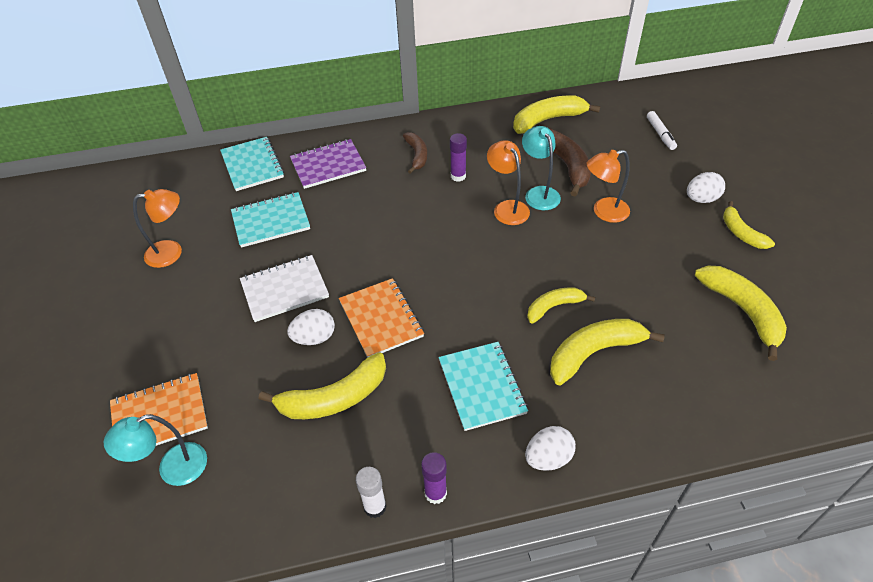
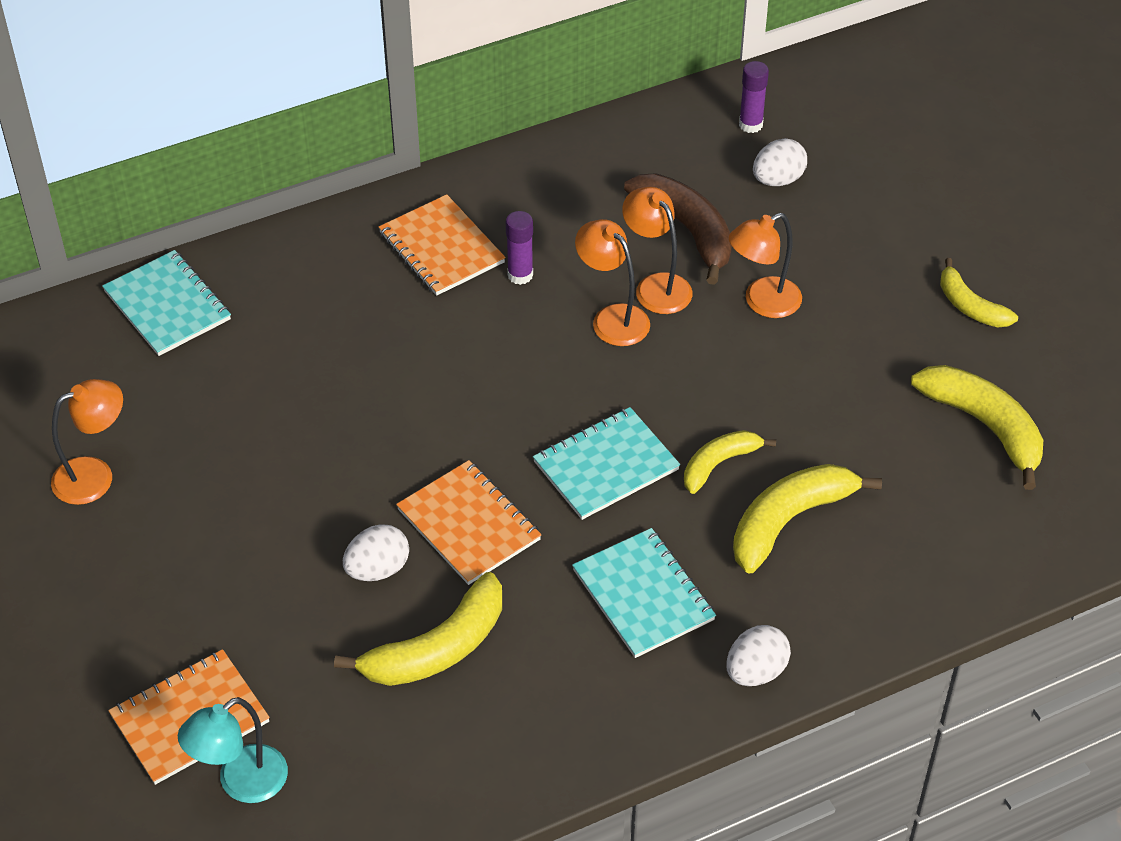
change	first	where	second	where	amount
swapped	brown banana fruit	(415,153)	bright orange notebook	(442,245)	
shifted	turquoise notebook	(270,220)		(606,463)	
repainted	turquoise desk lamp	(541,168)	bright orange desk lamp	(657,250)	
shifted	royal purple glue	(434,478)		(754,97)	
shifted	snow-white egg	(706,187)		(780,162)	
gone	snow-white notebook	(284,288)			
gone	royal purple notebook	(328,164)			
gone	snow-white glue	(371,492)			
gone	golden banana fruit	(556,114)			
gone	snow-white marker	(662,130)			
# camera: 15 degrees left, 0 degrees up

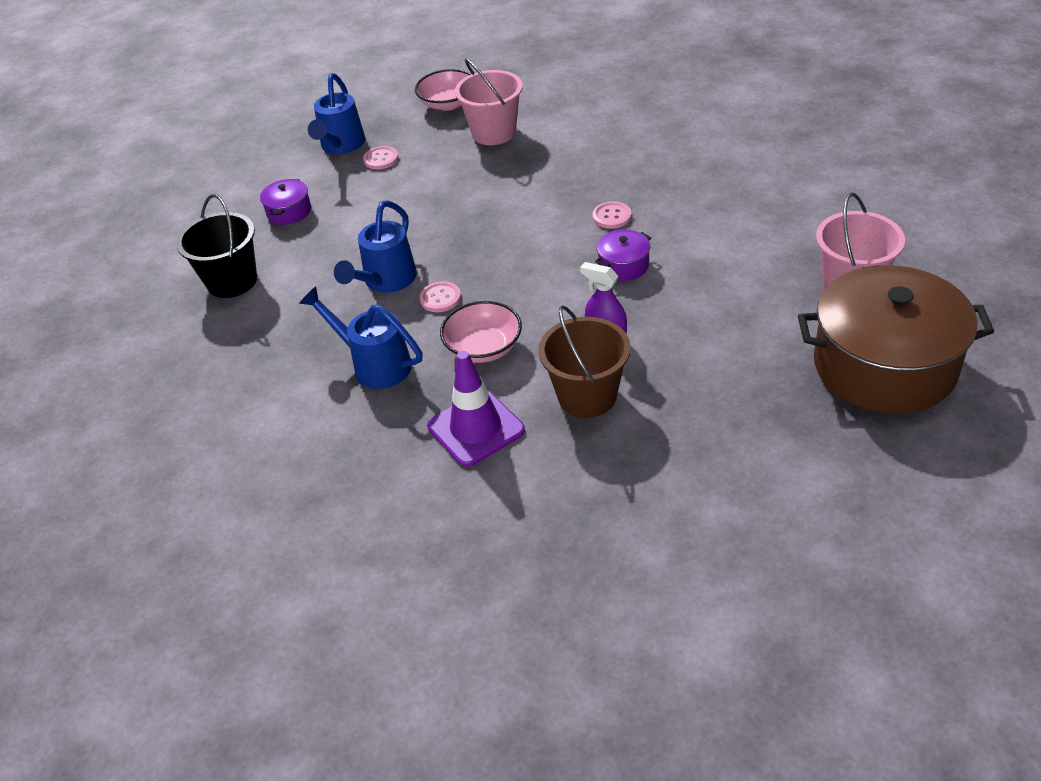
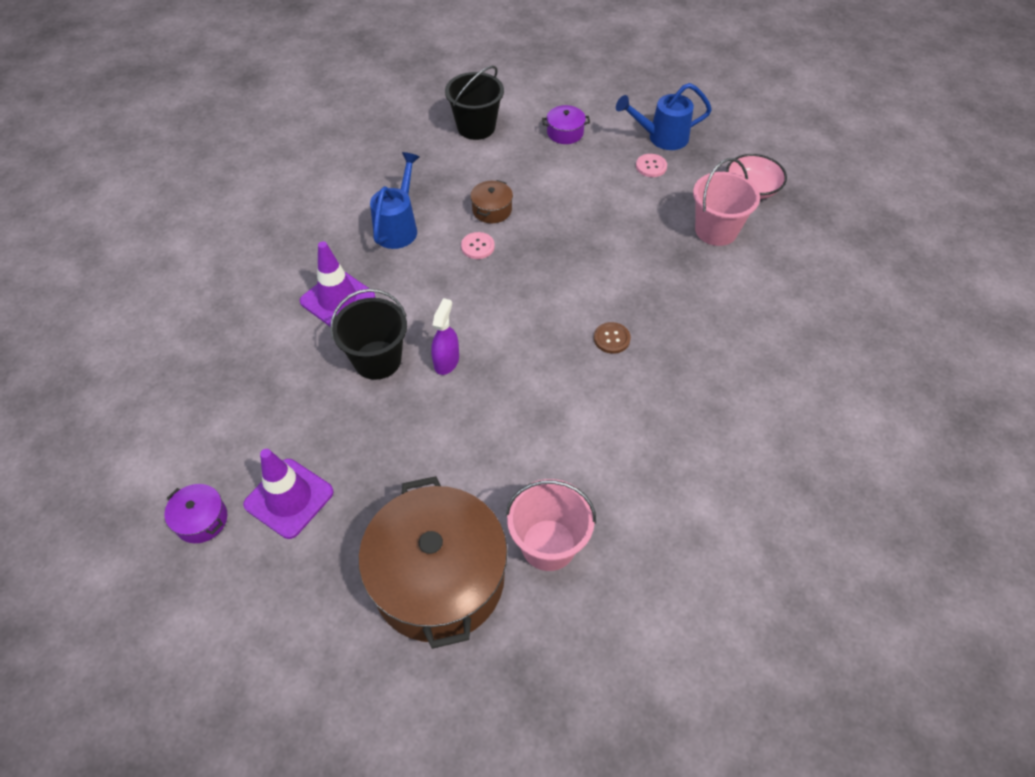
change	first	where	second	where	amount
shifted	royal purple pot	(623,255)		(195,513)	
new			royal purple safety cone	(288,494)	
repainted	brown bucket	(584,361)	jet-black bucket	(368,334)	
swapped	royal blue watering pot	(375,246)	brown pot	(491,201)	
repainted	pink button	(612,215)	brown button	(612,338)	
gone	pink serving bowl	(481,332)			
# camera: 70 degrees right, 10 degrees up

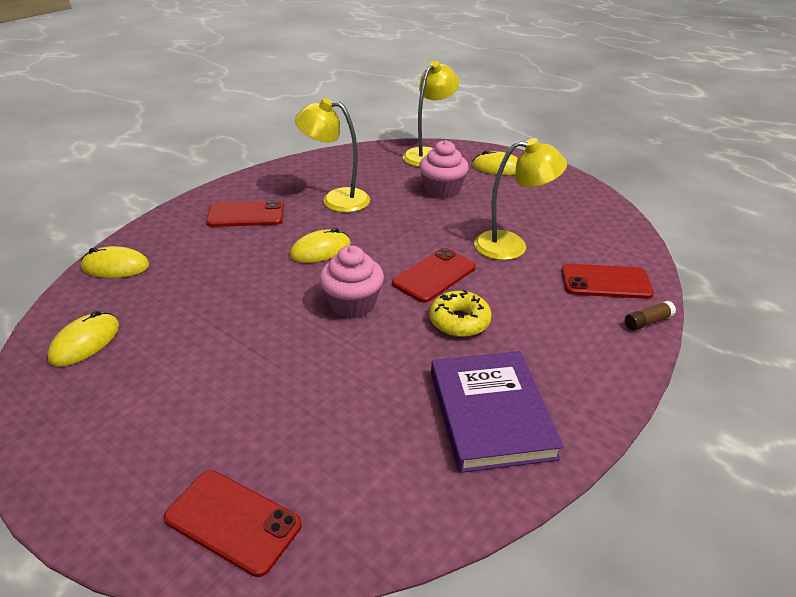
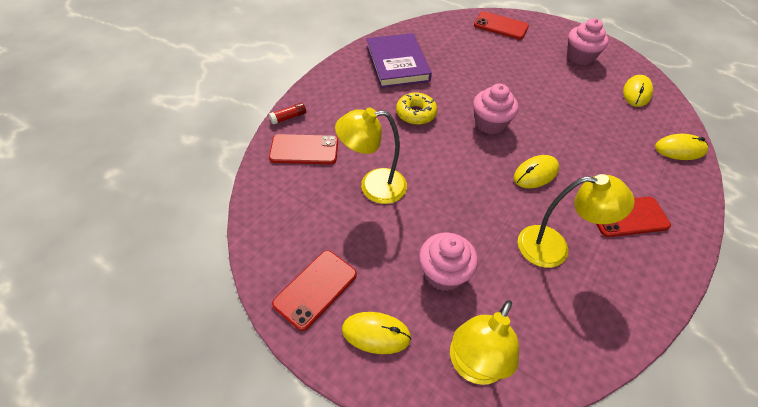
change	first	where	second	where	amount
repainted	brown glue	(650,316)	crimson glue	(287,113)	
shifted	crimson mobile phone	(434,275)		(314,290)	
new			pink cupcake	(588,41)	
# camera: 175 degrees right, 15 degrees up

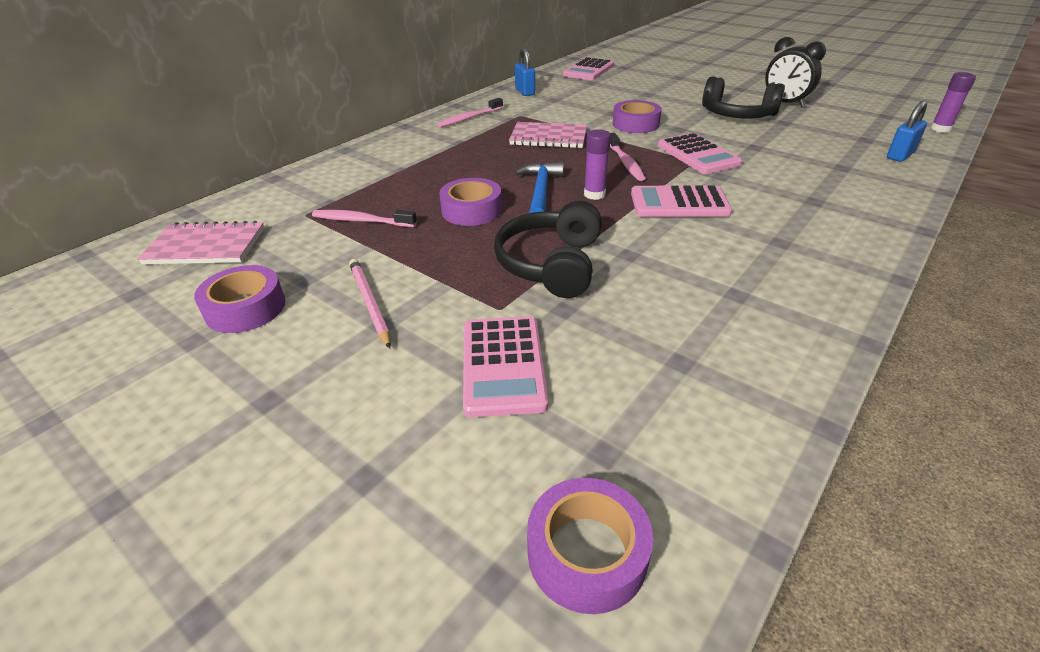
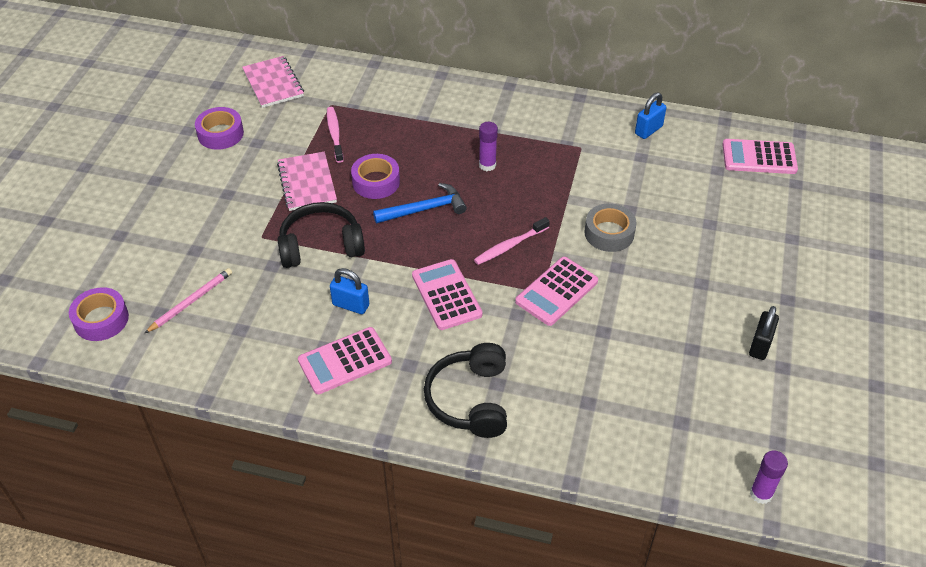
change	first	where	second	where	amount
shifted	pink pencil	(370,303)		(188,301)	
shifted	pink notebook	(548,135)		(307,181)	
shifted	pink pocket calculator	(505,366)		(345,360)	
shifted	royal blue small lock	(907,131)		(349,291)	
shifted	jet-black over-ear headphones	(743,97)		(465,390)	
shifted	royal purple glue	(597,164)		(488,146)	
repainted	royal purple roll of tape	(637,116)	ash-grey roll of tape	(610,227)	
swapped	jet-black clock	(795,72)	jet-black small lock	(764,333)	
gone	pink toothbrush	(470,113)			
# camera: 65 degrees right, 10 degrees up

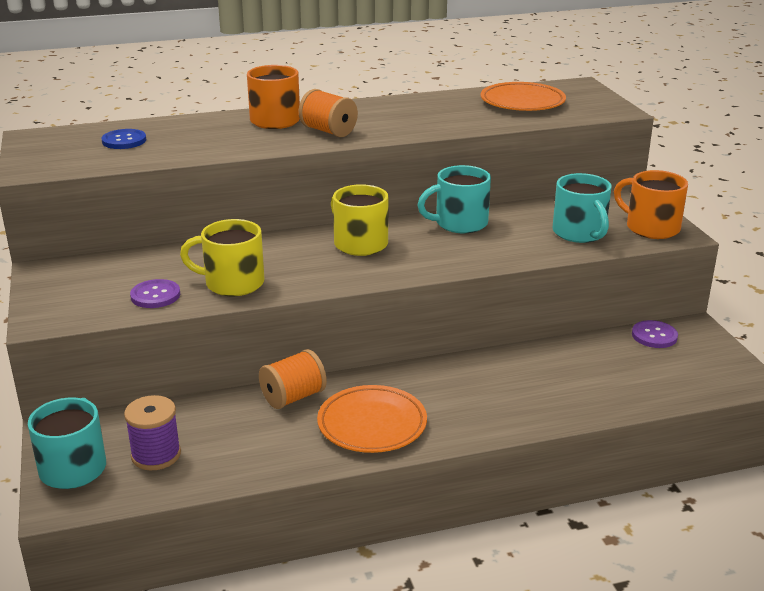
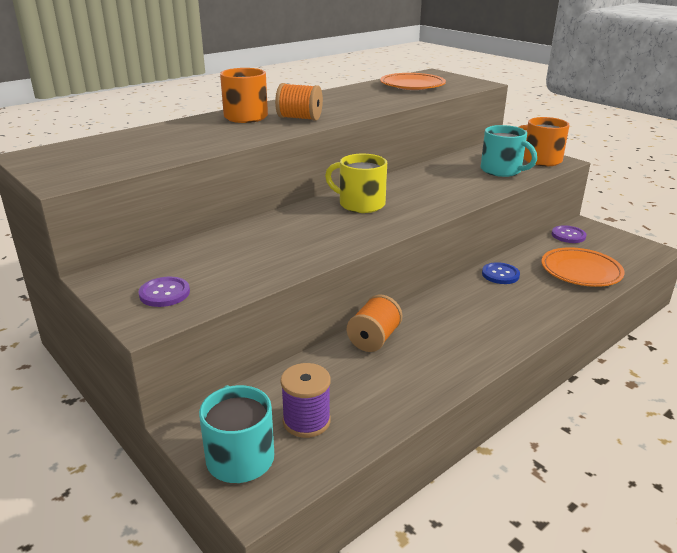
change	first	where	second	where	amount
shifted	royal purple button	(155,293)		(164,292)	
shifted	royal blue button	(123,139)		(501,273)	
shifted	bright orange dinner plate	(372,419)		(583,267)	
gone	golden tea mug	(222,257)			
gone	turquoise tea mug	(454,199)			
# camera: 25 degrees left, 0 degrees up

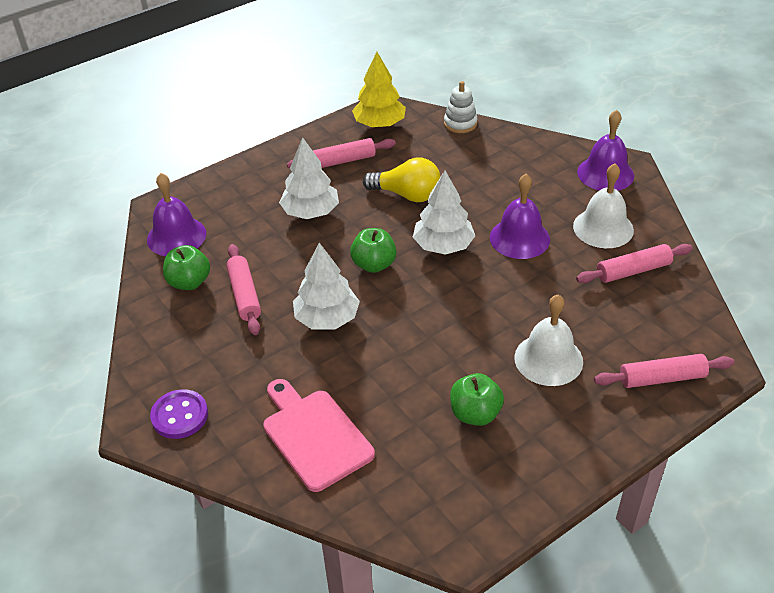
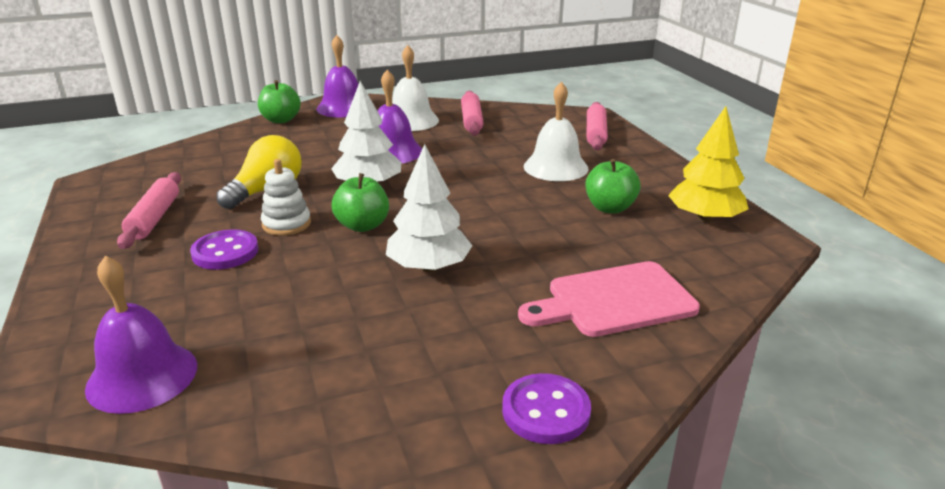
change	first	where	second	where	amount
swapped	snow-white tree	(309,178)	royal purple button	(224,249)	
shifted	emerald apple	(186,267)		(279,101)	
shifted	snow-white stacking rings	(461,107)		(286,197)	
shifted	golden tree	(379,90)		(708,164)	
gone	pink dough roller	(243,289)			
# camera: 75 degrees left, 15 degrees down

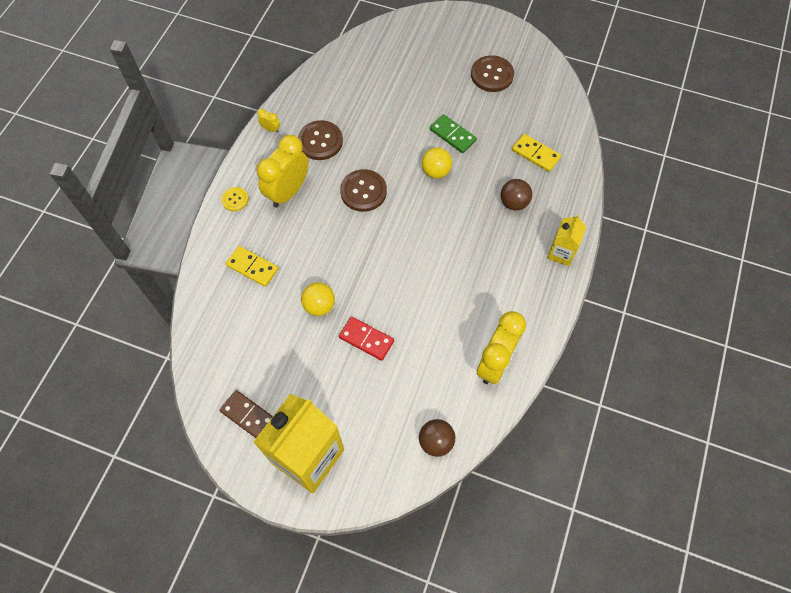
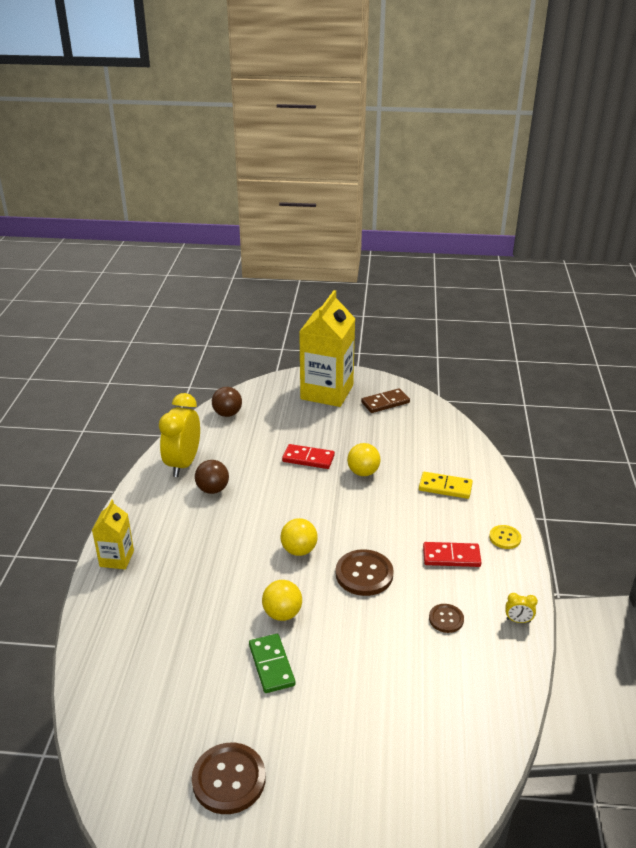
change	first	where	second	where	amount
shifted	brown play ball	(516,194)		(212,477)	
rotated	emerald domino tile	(453,133)		(272,663)	45 degrees clockwise
new			golden play ball	(299,537)	
rotated	brown domino tile	(246,414)		(385,400)	45 degrees counterclockwise
swapped	golden clock	(283,171)	crimson domino tile	(452,554)	
scaled	brown button	(320,140)		(446,618)	x0.57
gone	golden domino tile	(536,153)			
# camera: 165 degrees right, 30 degrees down

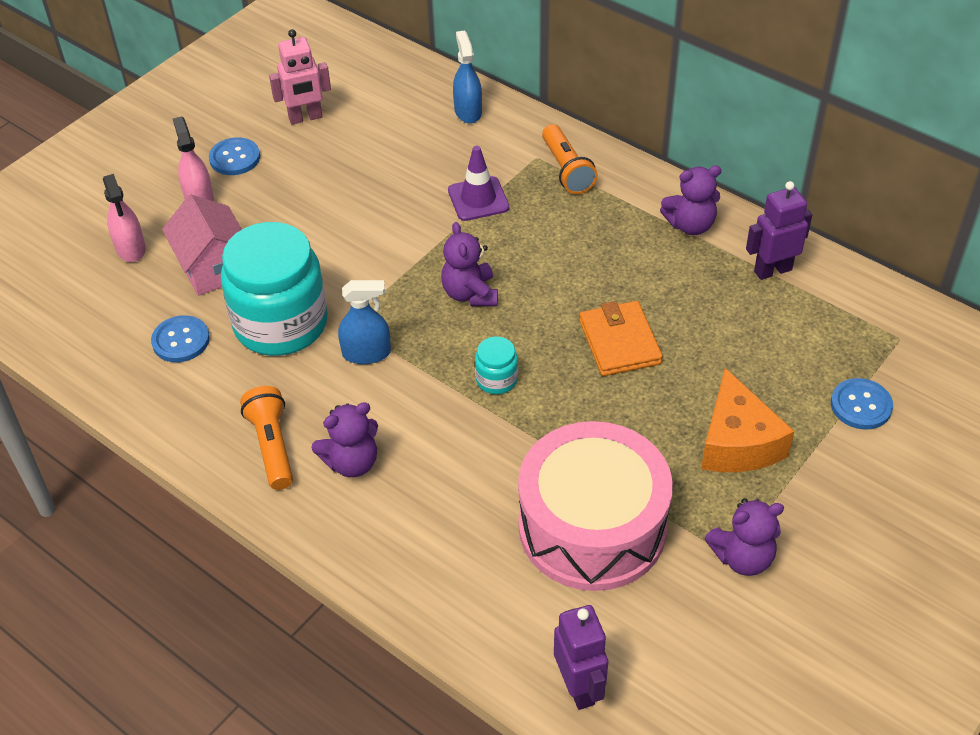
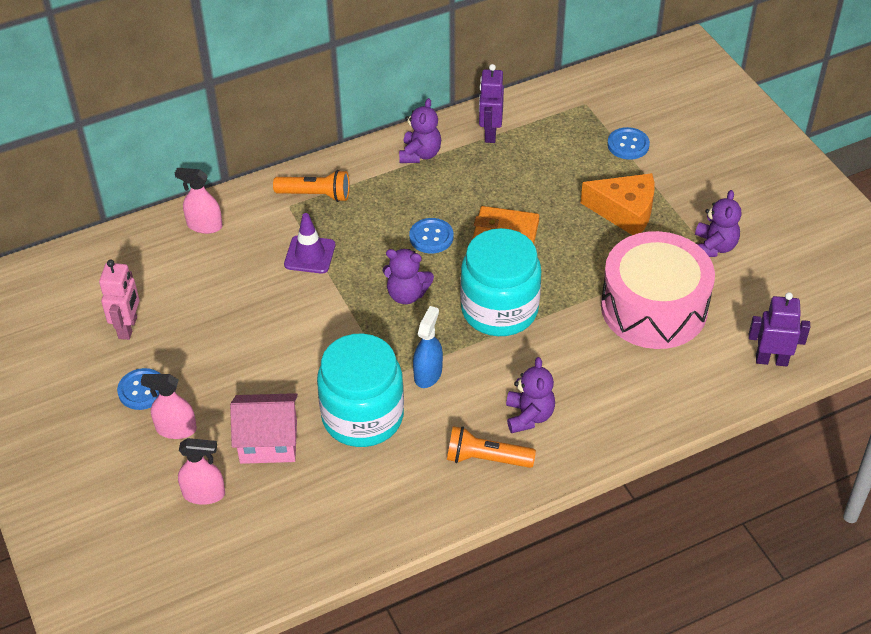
change	first	where	second	where	amount
repainted	royal blue spray cleaner	(467,76)	pink spray cleaner	(199,201)	
shifted	royal blue button	(180,338)		(431,235)	
scaled	turquoise preserve jar	(496,365)		(500,282)	x2.35
# camera: 65 degrees left, 0 degrees up

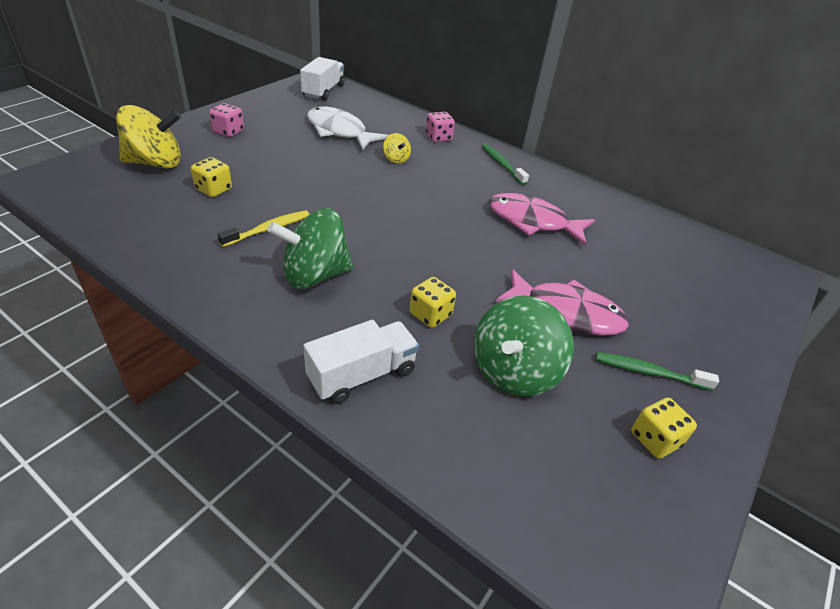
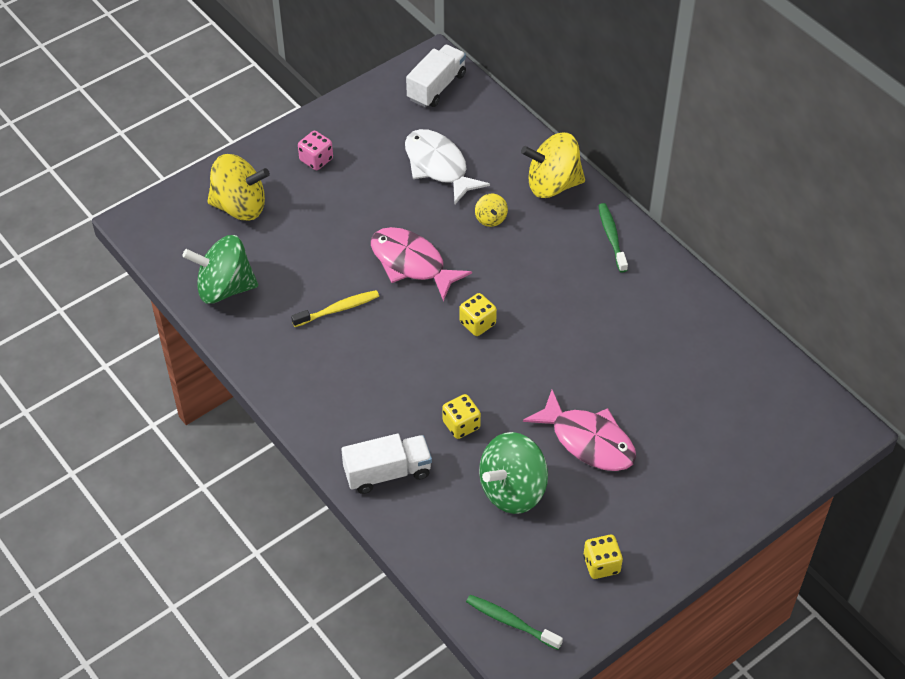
change	first	where	second	where	amount
shifted	emerald toy top	(310,248)		(220,269)	
shifted	pink fish	(542,219)		(421,264)	
shifted	golden dice	(211,177)		(478,314)	
shifted	emerald toothbrush	(657,371)		(514,622)	
swapped	pink dice	(440,127)	golden toy top	(553,165)	
# camera: 20 degrees right, 10 degrees up

